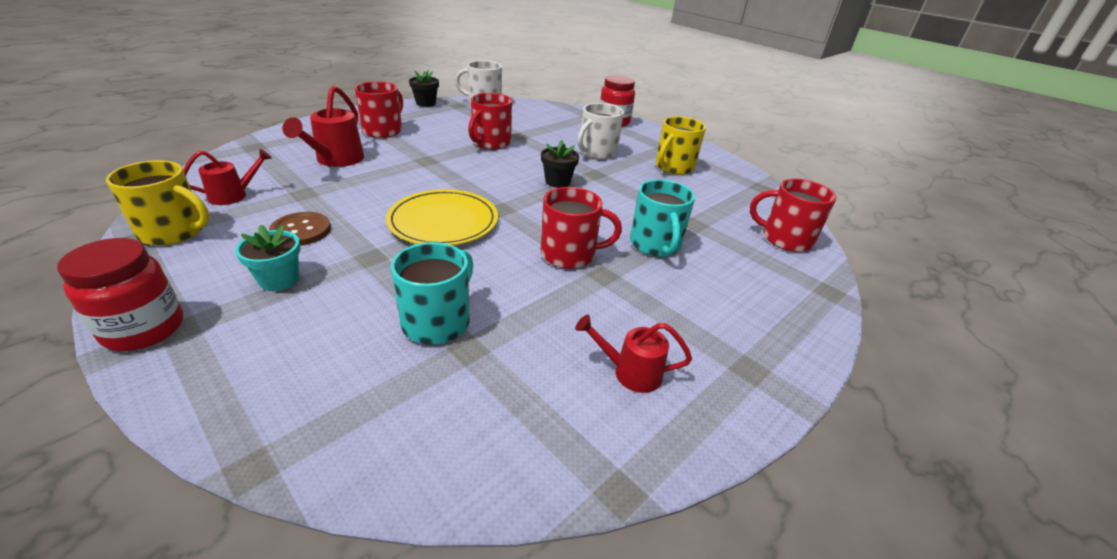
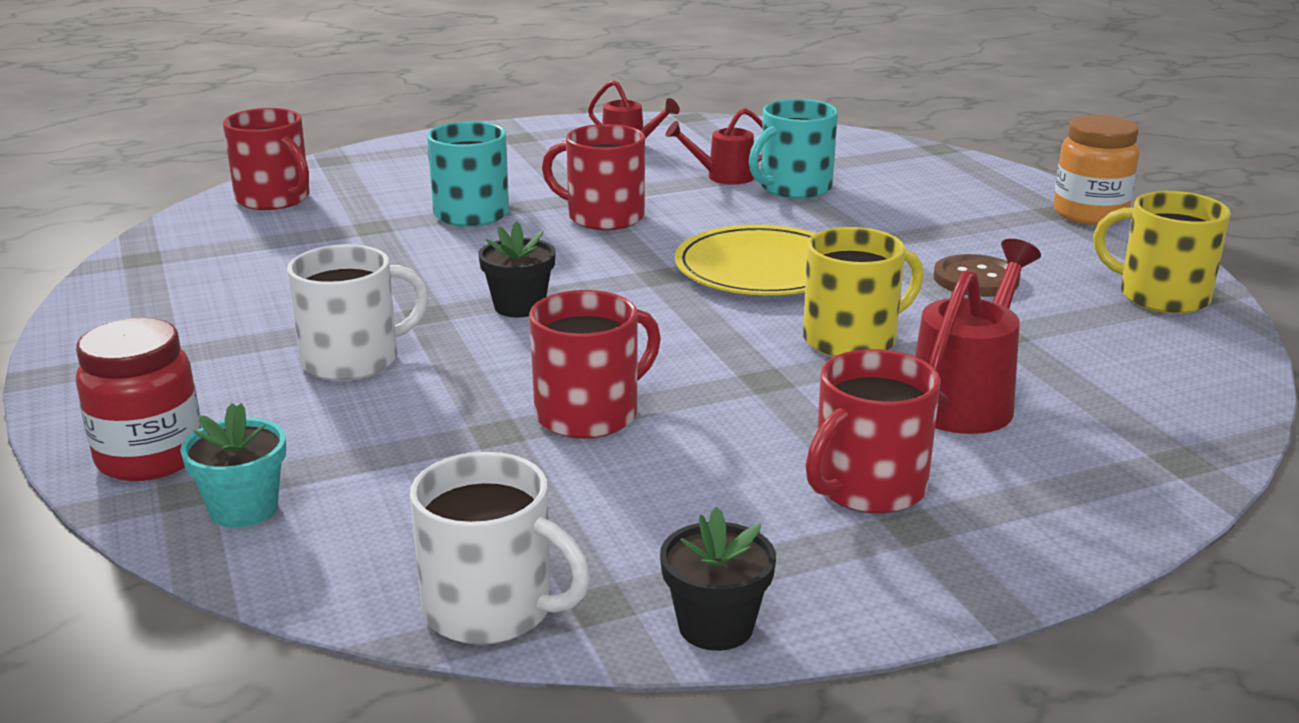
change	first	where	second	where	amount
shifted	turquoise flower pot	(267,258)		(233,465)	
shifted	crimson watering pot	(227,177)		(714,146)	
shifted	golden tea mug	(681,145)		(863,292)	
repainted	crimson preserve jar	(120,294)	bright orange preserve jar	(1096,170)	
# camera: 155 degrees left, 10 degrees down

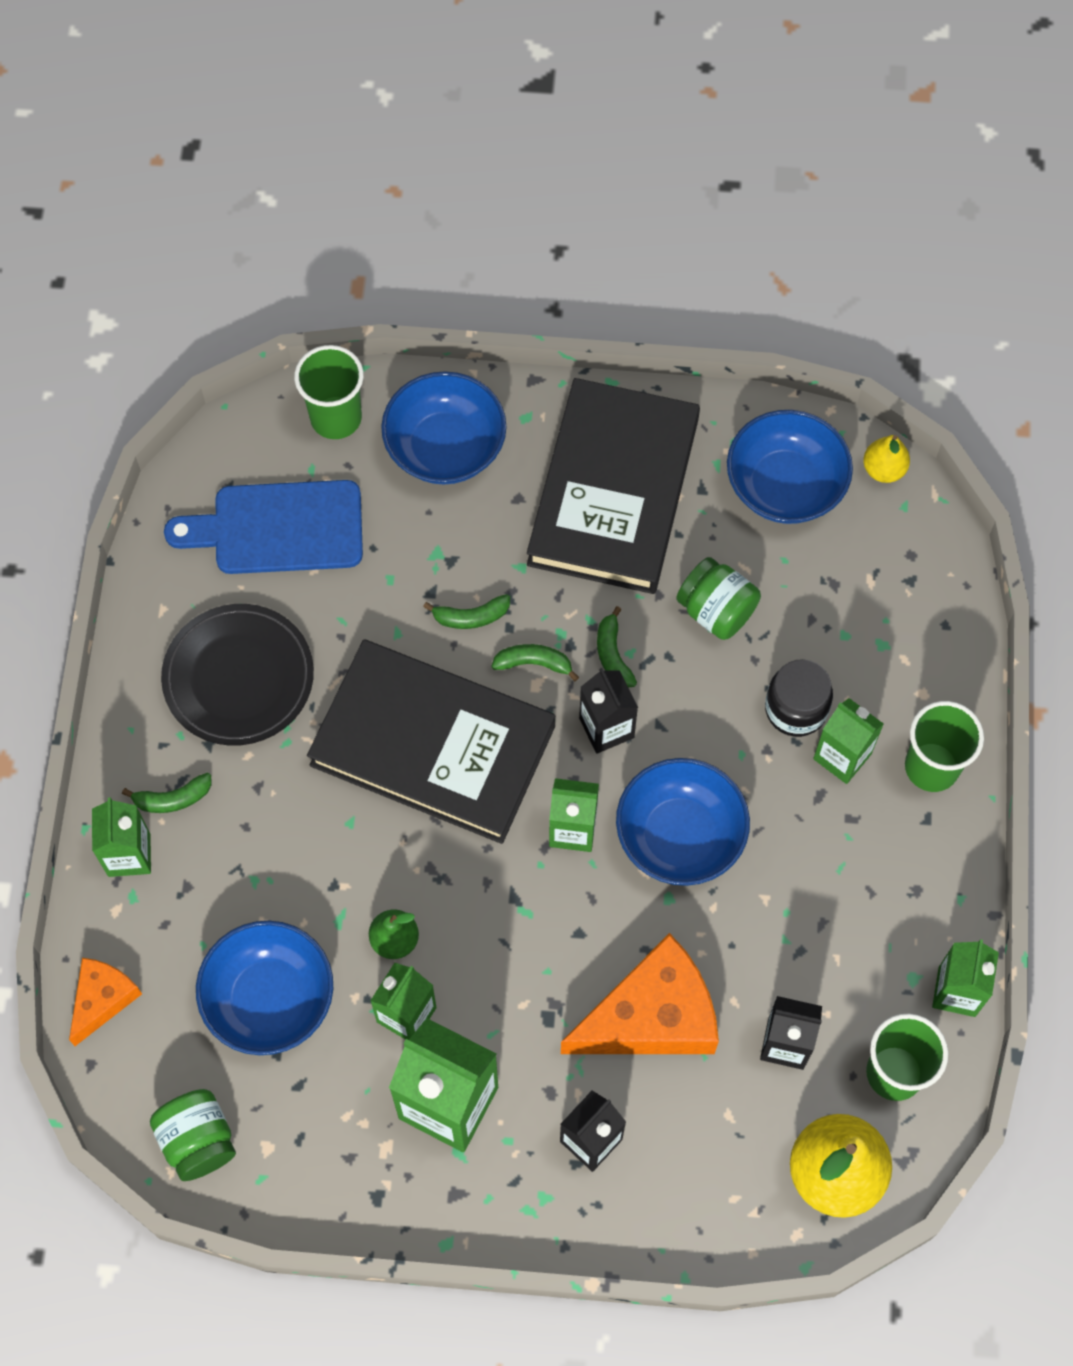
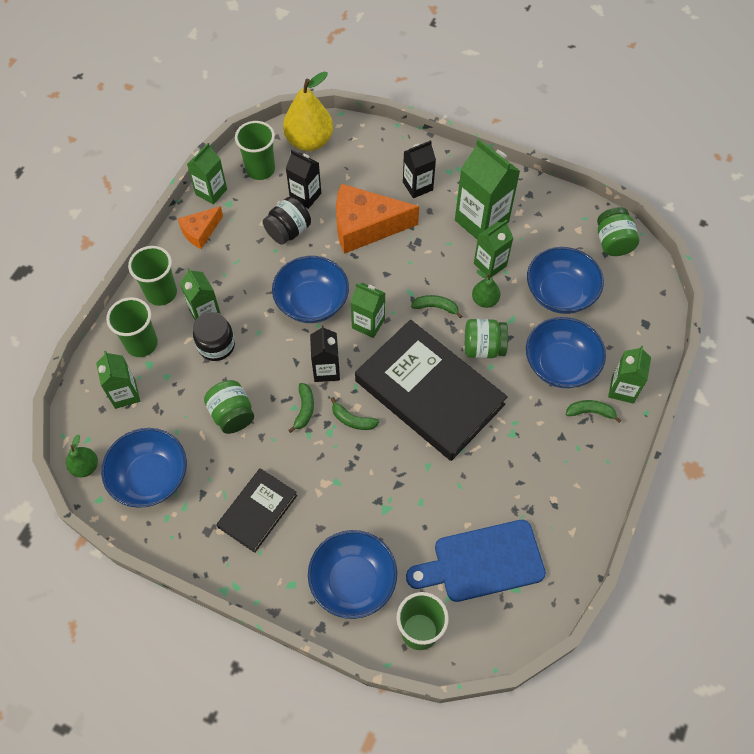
change	first	where	second	where	amount
repainted	golden toy pear	(886,459)	emerald toy pear	(82,455)	
new			emerald juice carton	(118,380)	
new			emerald cup	(132,327)	
shifted	bright orange cheese	(105,1002)		(200,227)	
scaled	jet-black book	(613,486)		(257,510)	x0.52
new			jet-black preserve jar	(287,221)	
rotated	royal blue cutting board	(263,527)		(476,561)	150 degrees clockwise
shifted	emerald banana fruit	(466,611)		(436,306)	
new			emerald preserve jar	(486,338)	
new			royal blue serving bowl	(566,352)	
gone	jet-black dinner plate	(237,675)			
# camera: 160 degrees left, 5 degrees down

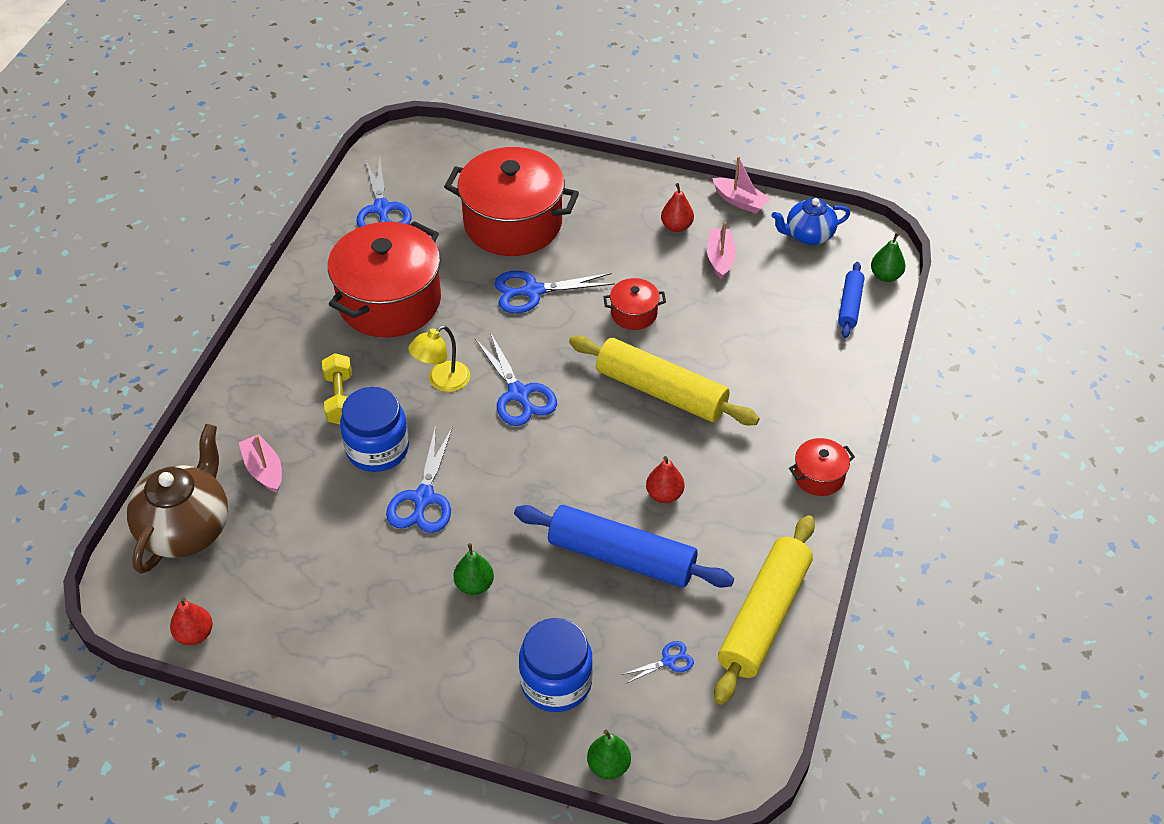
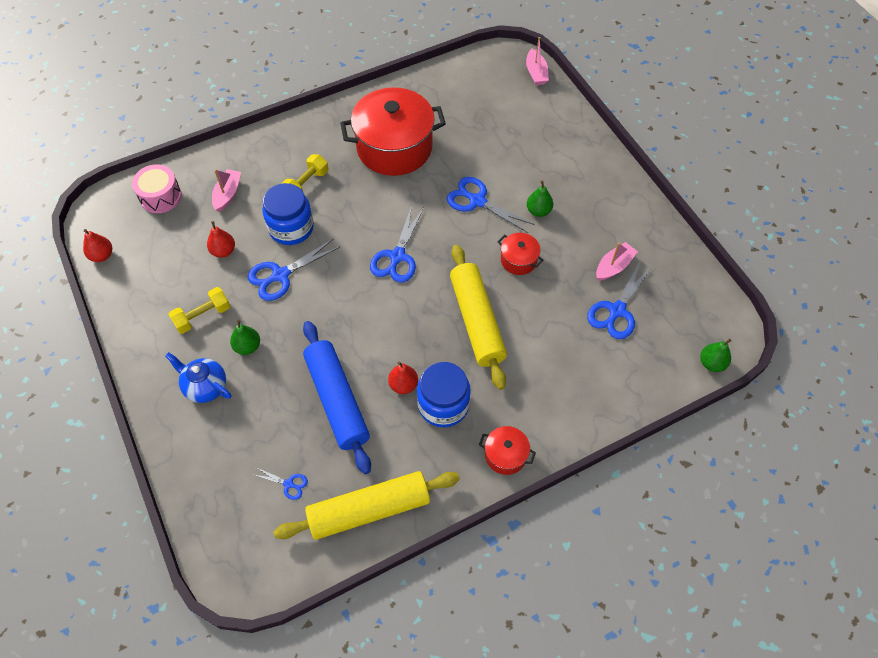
change	first	where	second	where	amount
swapped	brown tea pot	(177,499)	pink toy drum	(157,188)	
shifted	royal blue tea pot	(811,221)		(198,377)	
new			golden dumbbell	(199,310)	
shifted	crimson toy pear	(677,207)		(221,239)	
shifted	royal blue preserve jar	(556,665)		(444,395)	
shifted	pink boat	(741,185)		(537,61)	
shifted	emerald toy pear	(609,754)		(540,198)	
shifted	royal blue shears	(384,191)		(619,299)	
gone	golden desk lamp	(439,358)			
gone	crimson pot	(511,201)			
gone	royal blue dough roller	(851,300)			
# camera: 45 degrees right, 10 degrees up

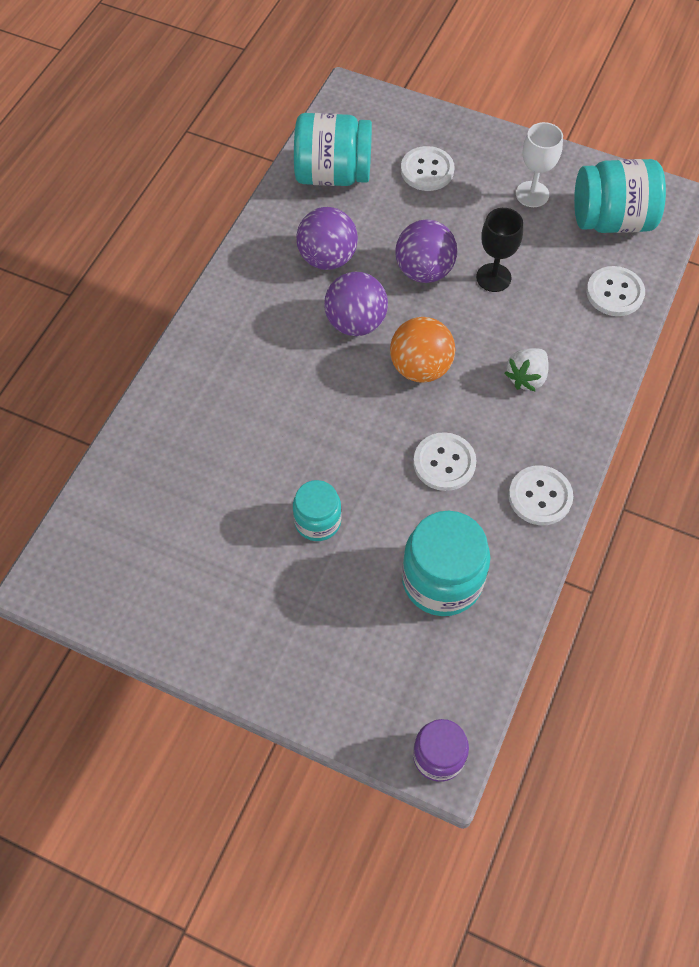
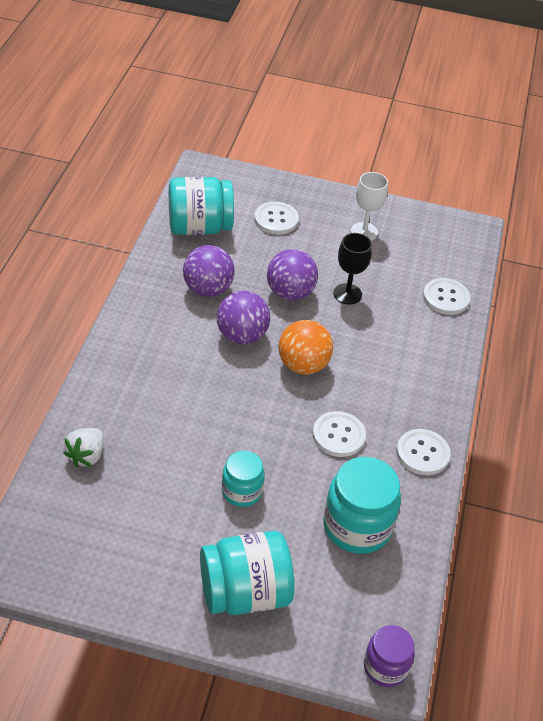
change	first	where	second	where	amount
shifted	snow-white berry	(527,370)		(83,447)	
shifted	turquoise preserve jar	(620,196)		(247,573)	
# camera: 15 degrees left, 15 degrees down

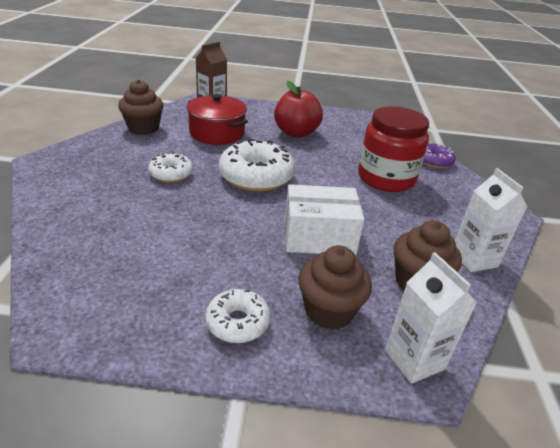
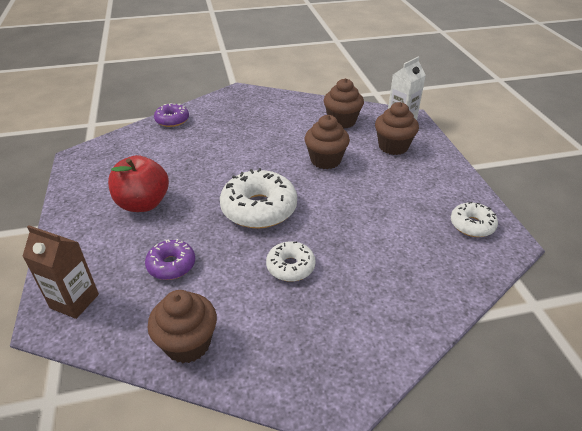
change	first	where	second	where	amount
swapped	crimson pot	(217,119)	royal purple donut	(170,259)	
swapped	snow-white box	(324,219)	brown cupcake	(327,142)	
shifted	snow-white donut	(238,316)		(474,219)	
gone	crimson preserve jar	(393,149)			
gone	snow-white juice carton	(491,220)			
# camera: 105 degrees left, 5 degrees up

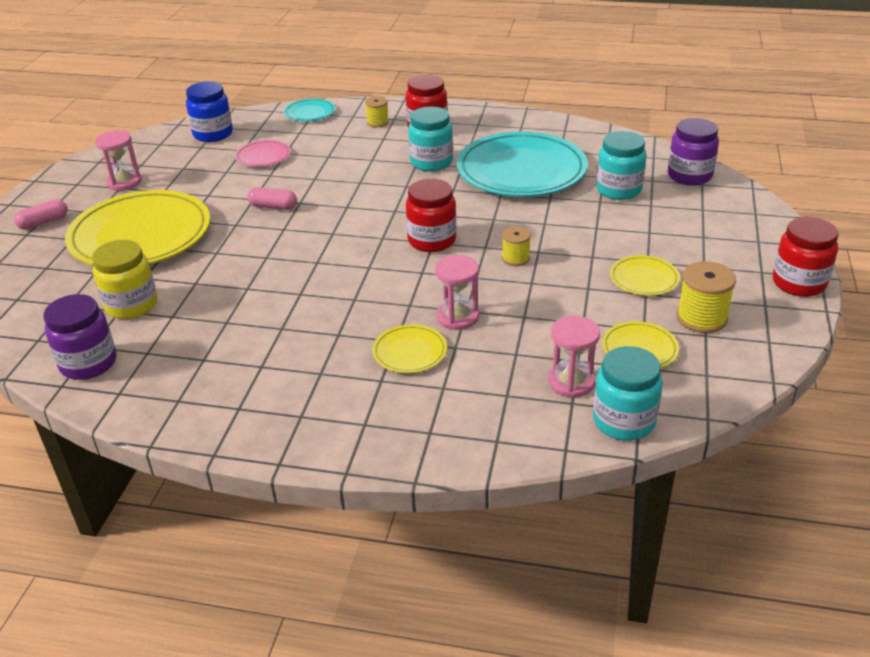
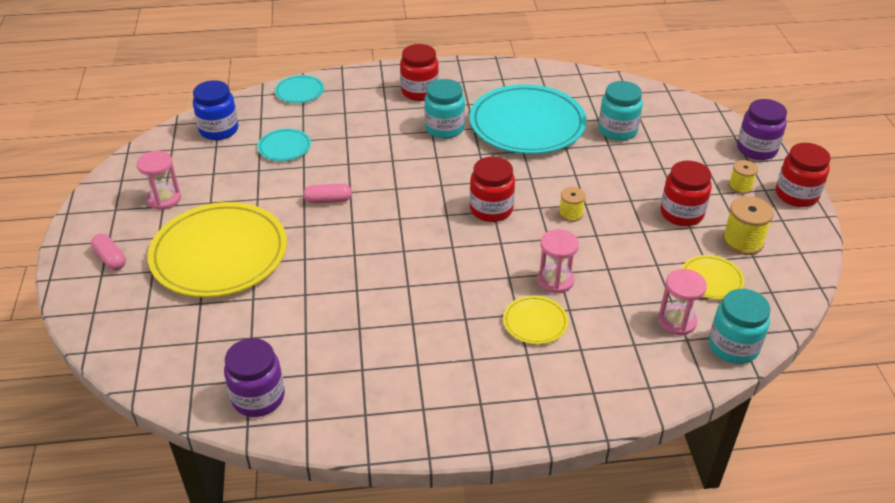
change	first	where	second	where	amount
rotated	pink pill	(41,214)		(108,252)	75 degrees counterclockwise
repainted	pink dinner plate	(263,153)	turquoise dinner plate	(284,144)	
swapped	golden dinner plate	(645,275)	crimson preserve jar	(686,193)	
shifted	golden reel of thread	(377,111)		(743,177)	
shifted	royal purple preserve jar	(693,151)		(762,129)	
gone	golden preserve jar	(124,279)			
# camera: 20 degrees left, 5 degrees up

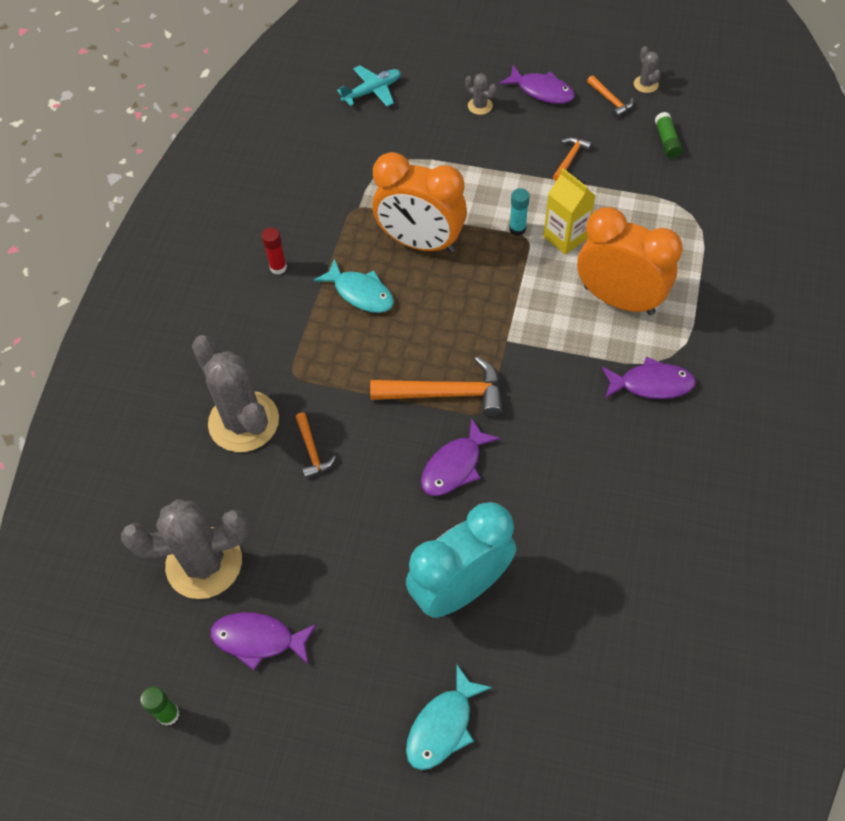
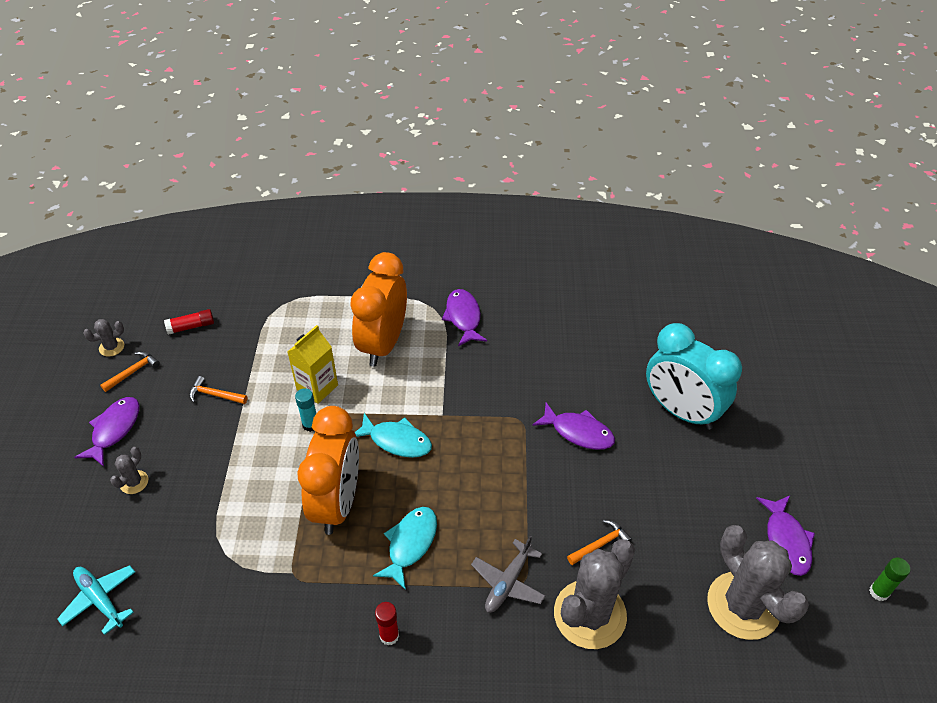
change	first	where	second	where	amount
repainted	emerald glue	(668,135)	crimson glue	(189,322)	
shifted	turquoise fish	(449,717)		(393,435)	
new			ash-grey toy plane	(508,574)	
gone	bright orange carpenter's hammer	(436,386)			
# camera: 105 degrees left, 10 degrees down

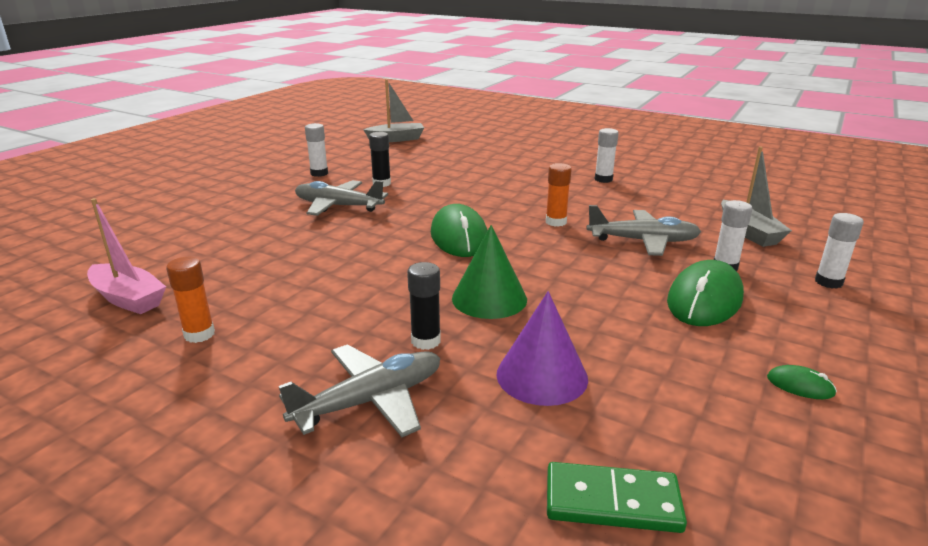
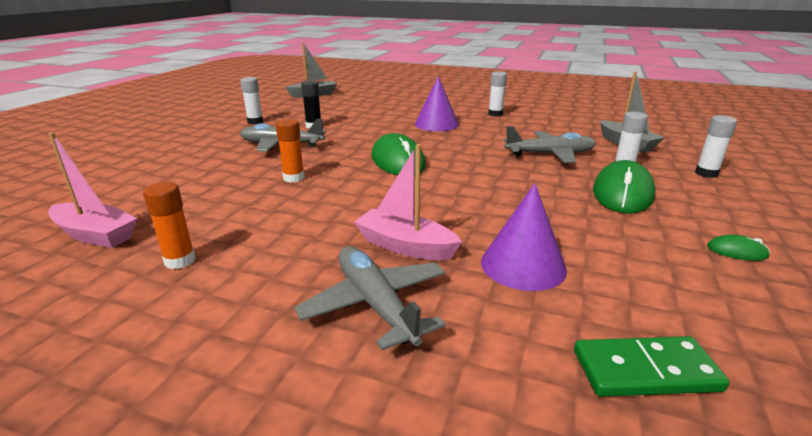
change	first	where	second	where	amount
shifted	bright orange glue	(559,195)		(290,150)	
rotated	ash-grey toy plane	(359,390)		(369,298)	75 degrees counterclockwise
swapped	jet-black glue	(424,306)	pink boat	(408,202)	
new			royal purple cone	(437,103)	
gone	emerald cone	(489,272)			
# camera: 10 degrees left, 0 degrees up

